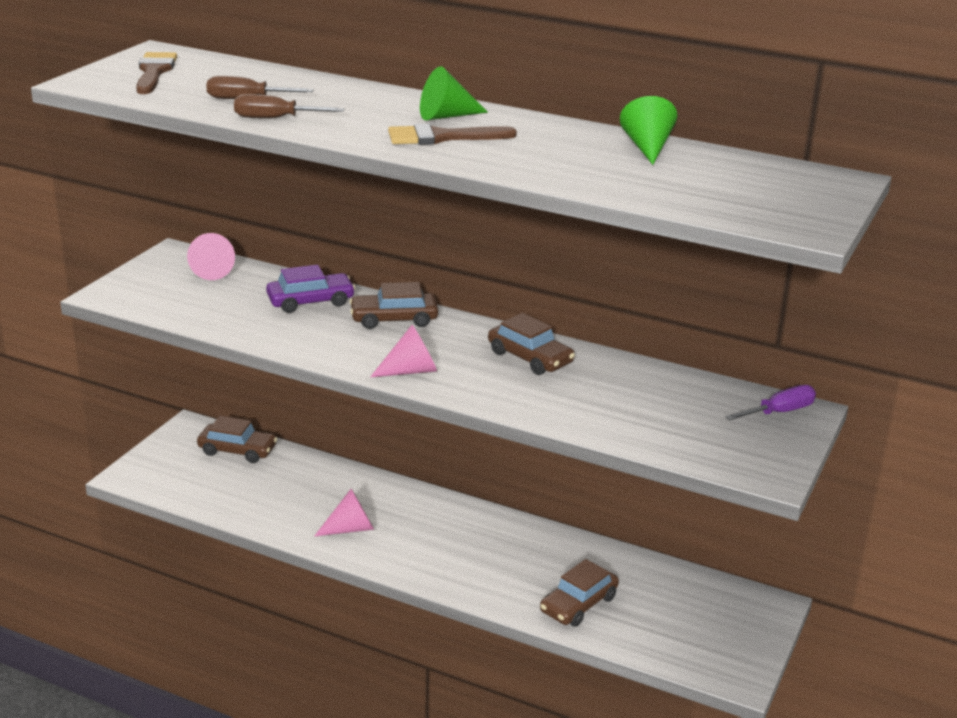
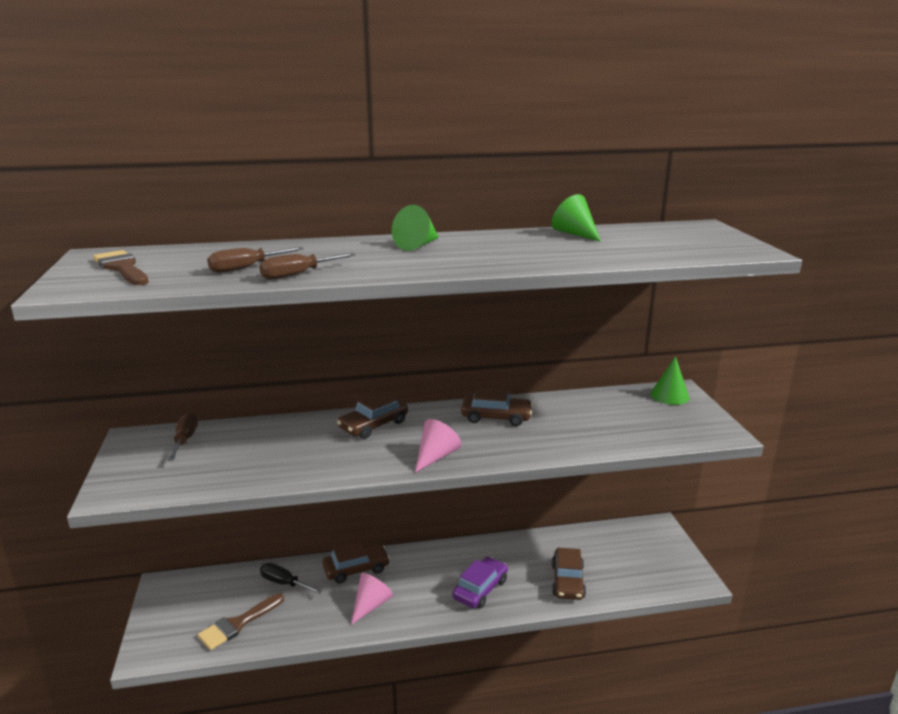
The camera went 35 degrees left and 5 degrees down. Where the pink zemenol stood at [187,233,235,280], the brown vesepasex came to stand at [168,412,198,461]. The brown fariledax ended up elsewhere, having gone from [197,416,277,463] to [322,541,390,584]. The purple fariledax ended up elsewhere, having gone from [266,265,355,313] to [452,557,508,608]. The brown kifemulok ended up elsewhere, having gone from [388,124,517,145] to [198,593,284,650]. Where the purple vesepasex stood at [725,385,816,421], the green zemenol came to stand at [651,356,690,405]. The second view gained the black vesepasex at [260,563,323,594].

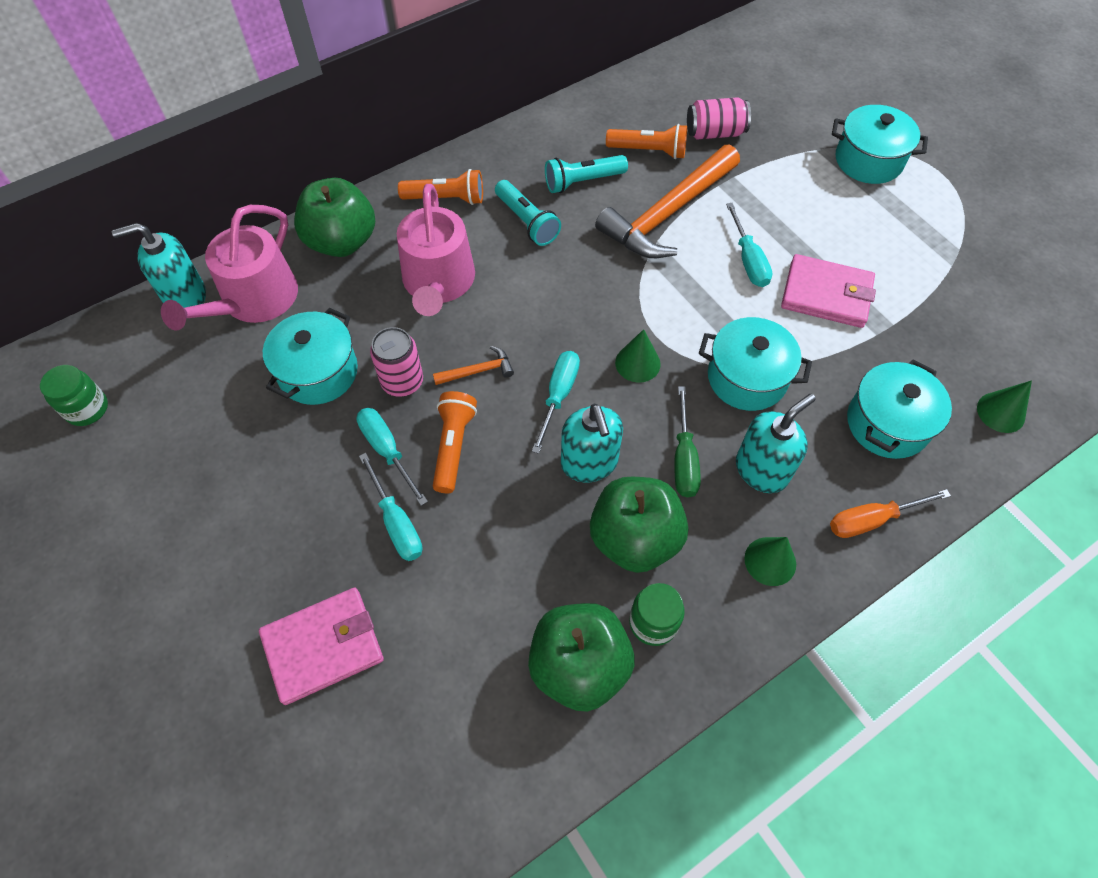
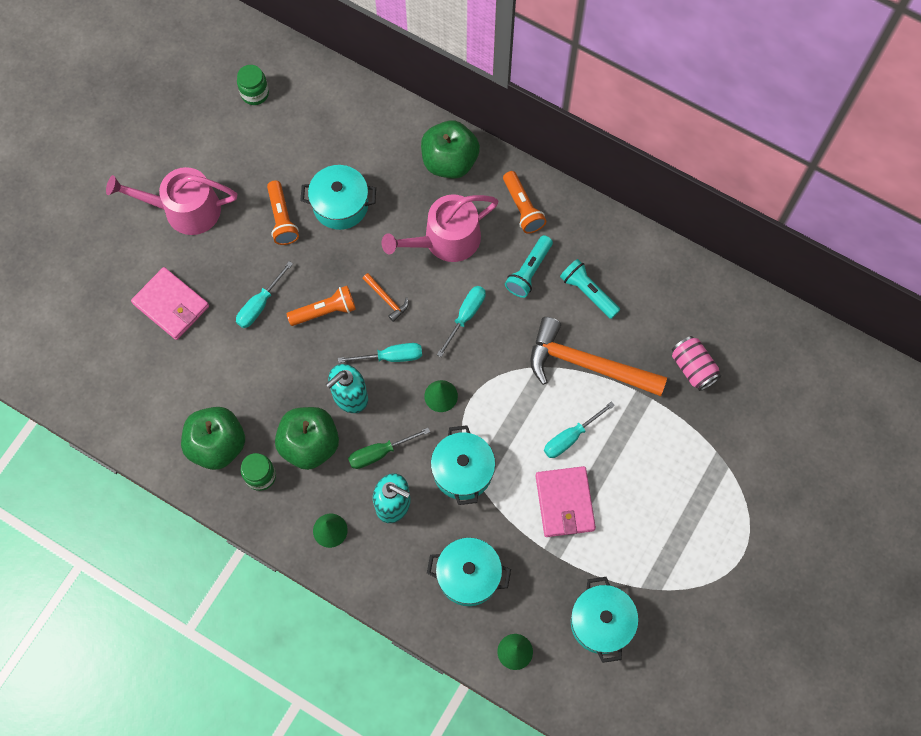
The camera went 65 degrees right and 10 degrees up. The second view lost the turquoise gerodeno at [112,223,206,308]. The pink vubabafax ended up elsewhere, having gone from [161,205,298,330] to [106,167,237,235]. The turquoise vesepasex ended up elsewhere, having gone from [356,408,428,506] to [437,286,486,357]. The second view lost the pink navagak at [370,327,423,397]. The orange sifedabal ended up elsewhere, having gone from [606,124,687,159] to [267,180,299,245]. The second view lost the orange vesepasex at [830,489,951,538]. The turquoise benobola ended up elsewhere, having gone from [832,105,928,184] to [571,577,639,663].

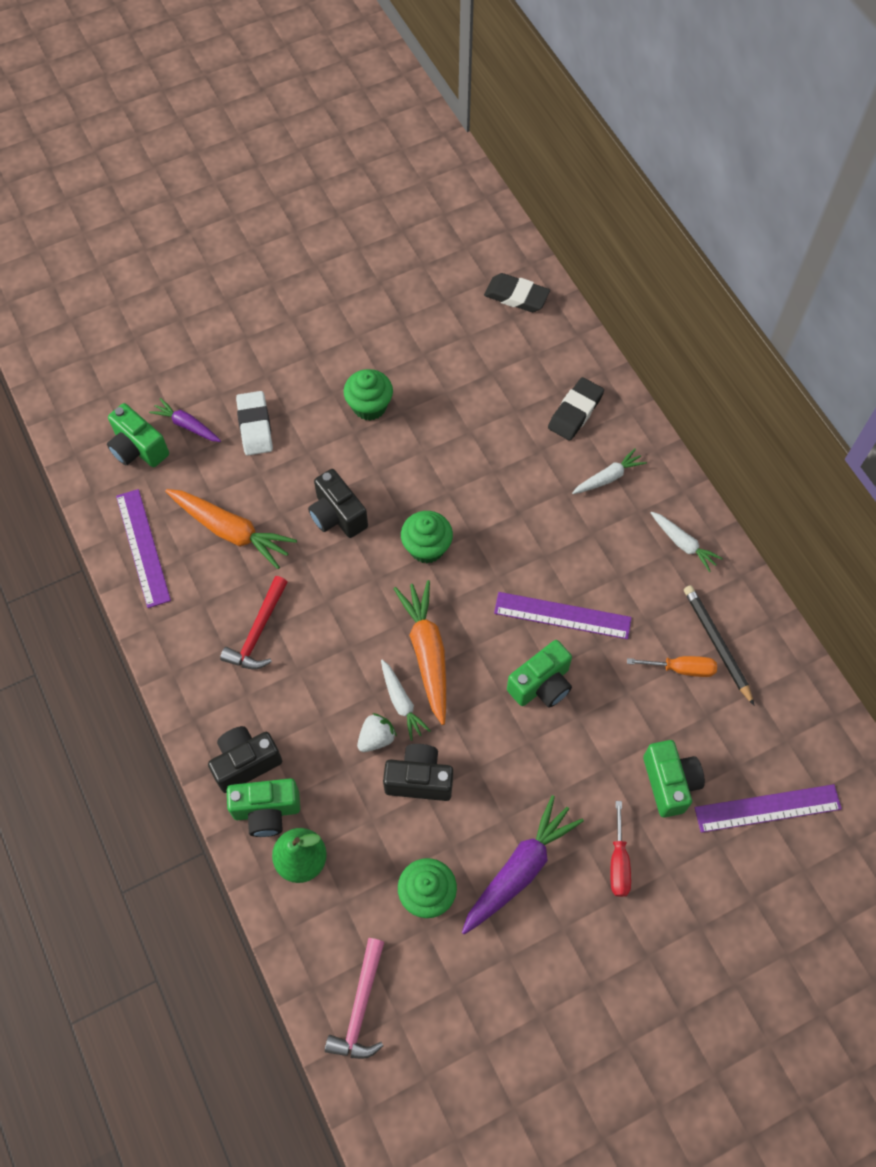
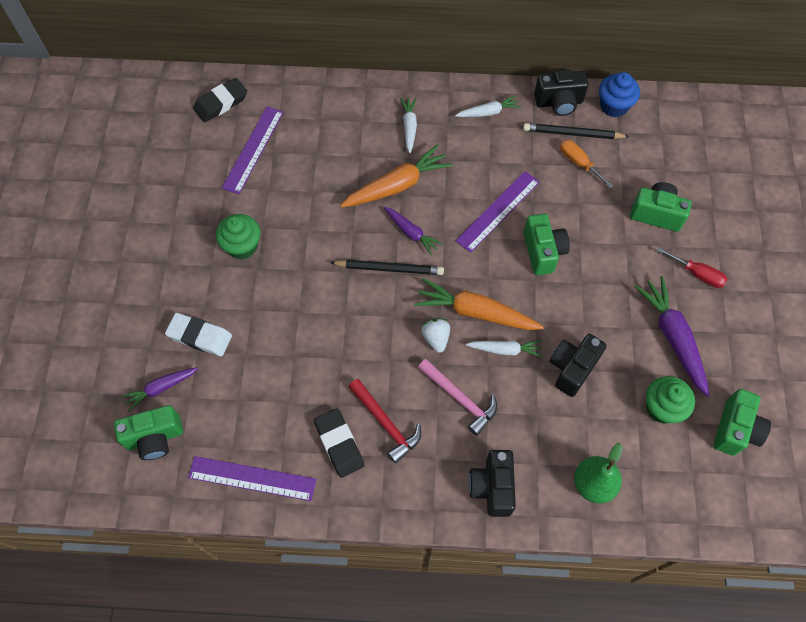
The camera went 60 degrees left and 0 degrees up. The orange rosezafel ended up elsewhere, having gone from [165,489,297,569] to [340,144,453,208]. The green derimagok ended up elsewhere, having gone from [227,778,300,837] to [714,389,771,456]. The black derimagok ended up elsewhere, having gone from [308,469,368,538] to [534,70,588,116]. The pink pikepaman ended up elsewhere, having gone from [325,938,384,1059] to [418,359,497,436]. The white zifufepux ended up elsewhere, having gone from [357,713,397,752] to [421,318,450,353]. Where the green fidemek stood at [401,511,453,563], the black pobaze came to stand at [330,260,444,275]. The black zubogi ended up elsewhere, having gone from [548,377,604,441] to [314,408,365,478]. The orange vesepasex at [627,656,717,677] ended up facing another way, 75 degrees counterclockwise from before. The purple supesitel ended up elsewhere, having gone from [695,784,842,833] to [222,106,284,194]. The second view gained the purple rosezafel at [384,207,443,255]. The second view gained the blue fidemek at [599,72,640,117].

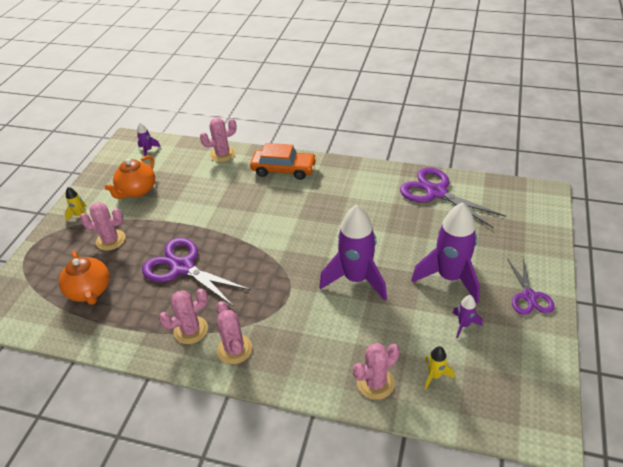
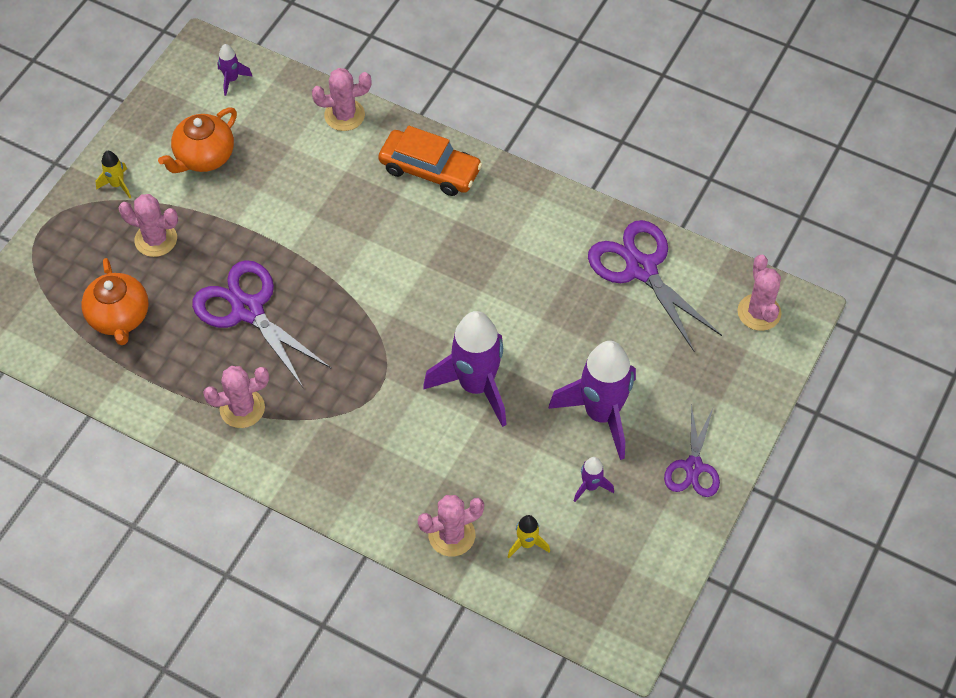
The camera went 10 degrees right and 15 degrees up. The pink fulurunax ended up elsewhere, having gone from [217,301,252,364] to [738,255,781,331].

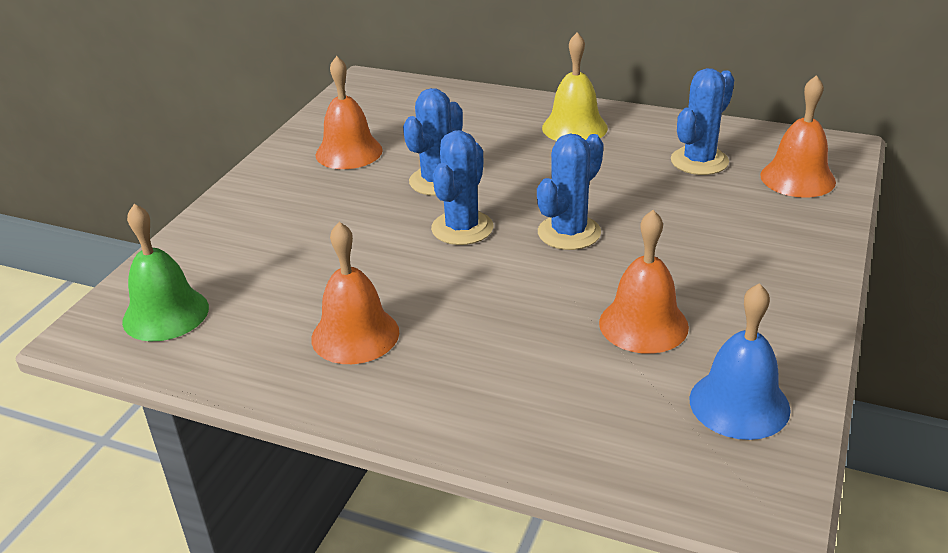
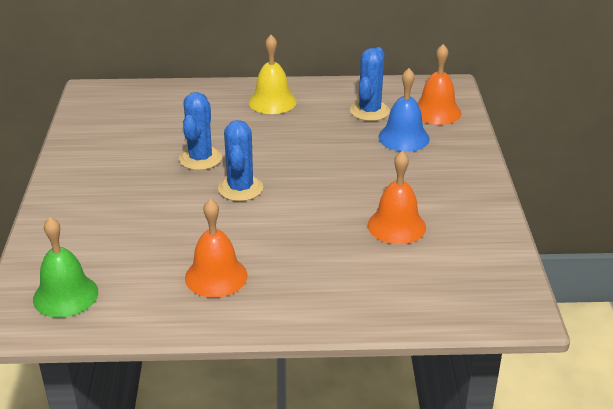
The camera went 25 degrees left and 0 degrees up. The second view lost the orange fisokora at [316,56,383,169]. The second view lost the blue fulurunax at [537,134,603,250]. The blue fisokora ended up elsewhere, having gone from [689,283,791,440] to [378,68,430,152].

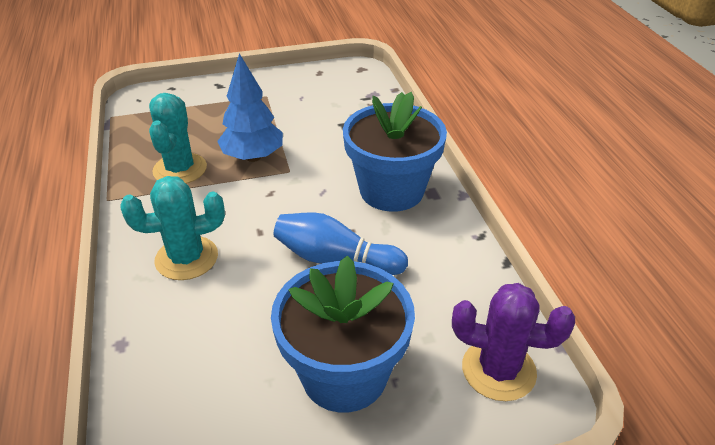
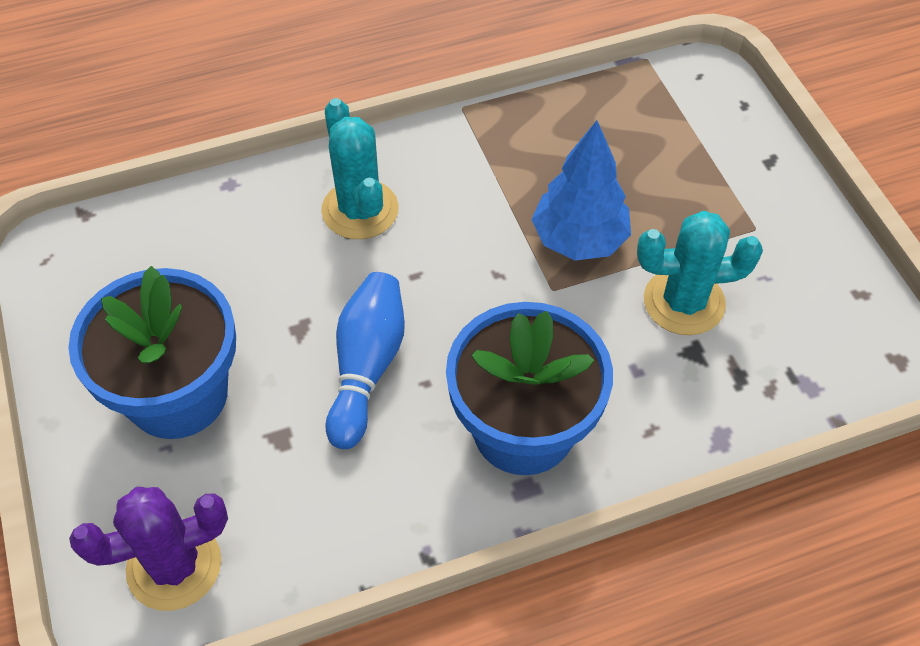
The camera went 85 degrees right and 15 degrees up. The turquoise fulurunax ended up elsewhere, having gone from [149,93,207,184] to [637,211,763,335]. The purple fulurunax at [452,283,575,401] ended up facing another way, 60 degrees clockwise from before.

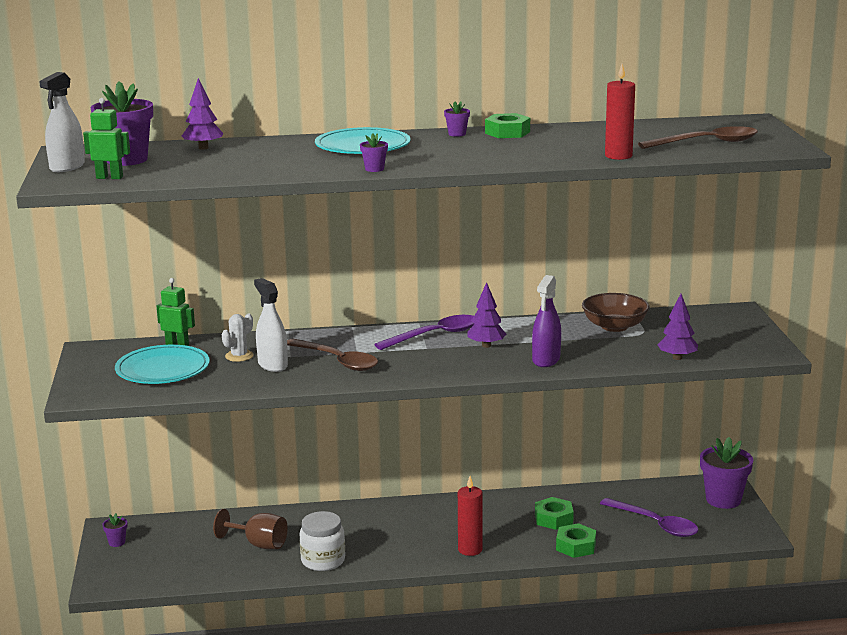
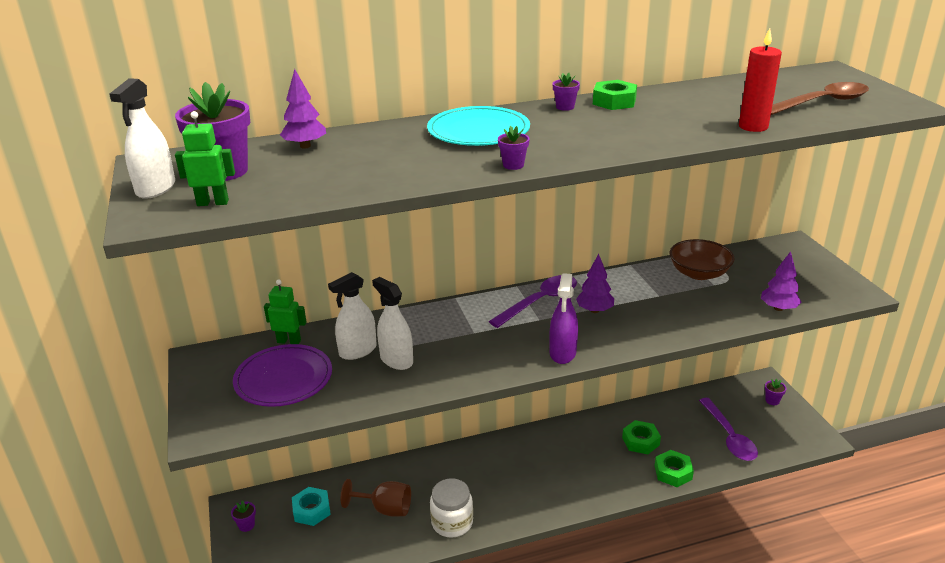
The camera went 10 degrees left and 10 degrees up. What was the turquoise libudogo at [115,345,210,384] turned into the purple libudogo at [233,344,332,407]. Where the white fulurunax stood at [222,314,254,362], the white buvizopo came to stand at [328,272,377,360]. The second view lost the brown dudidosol at [287,339,378,371]. The second view lost the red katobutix at [458,476,483,556]. The purple buvizopo ended up elsewhere, having gone from [532,275,561,367] to [549,273,578,364]. The purple dudidosol at [600,498,698,537] ended up facing another way, 45 degrees clockwise from before. The size of the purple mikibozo at [700,437,753,509] changed by a factor of 0.45. The second view gained the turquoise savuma at [292,487,331,526].

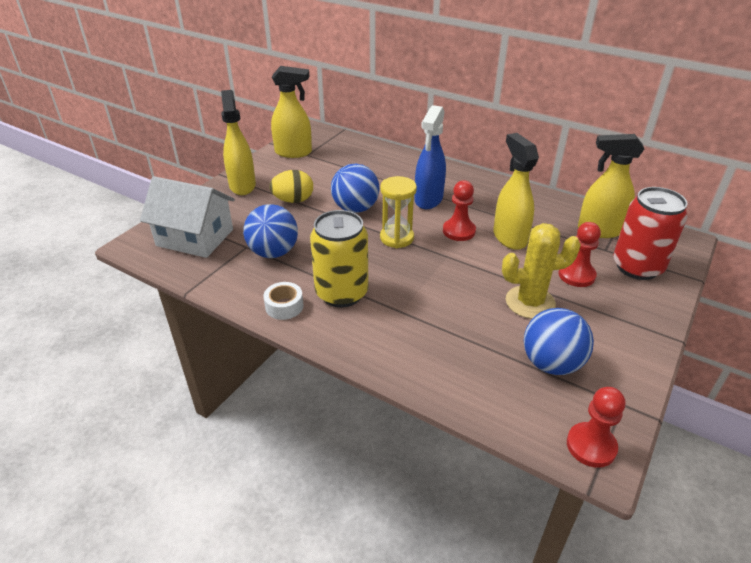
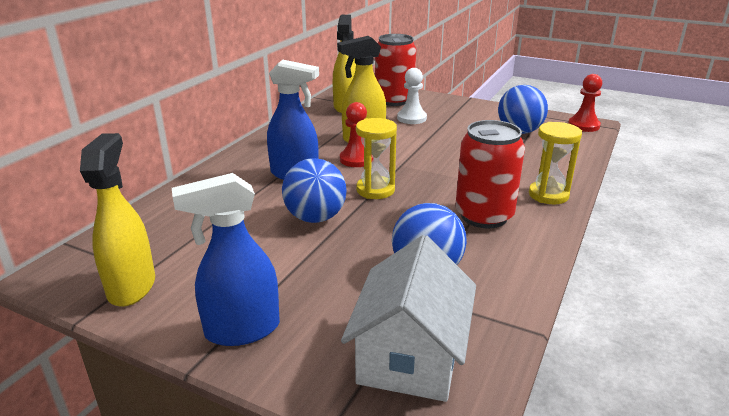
The camera went 95 degrees left and 10 degrees down. What was the yellow buvizopo at [221,90,256,195] turned into the blue buvizopo at [172,173,280,346]. The second view lost the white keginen at [263,282,303,320]. The second view lost the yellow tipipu at [269,170,313,203]. What was the yellow navagak at [310,210,368,307] turned into the red navagak at [455,120,525,229]. The second view lost the yellow fulurunax at [502,223,581,319]. What was the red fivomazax at [558,222,601,287] turned into the white fivomazax at [397,68,427,124]. The second view gained the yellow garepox at [529,122,582,204].

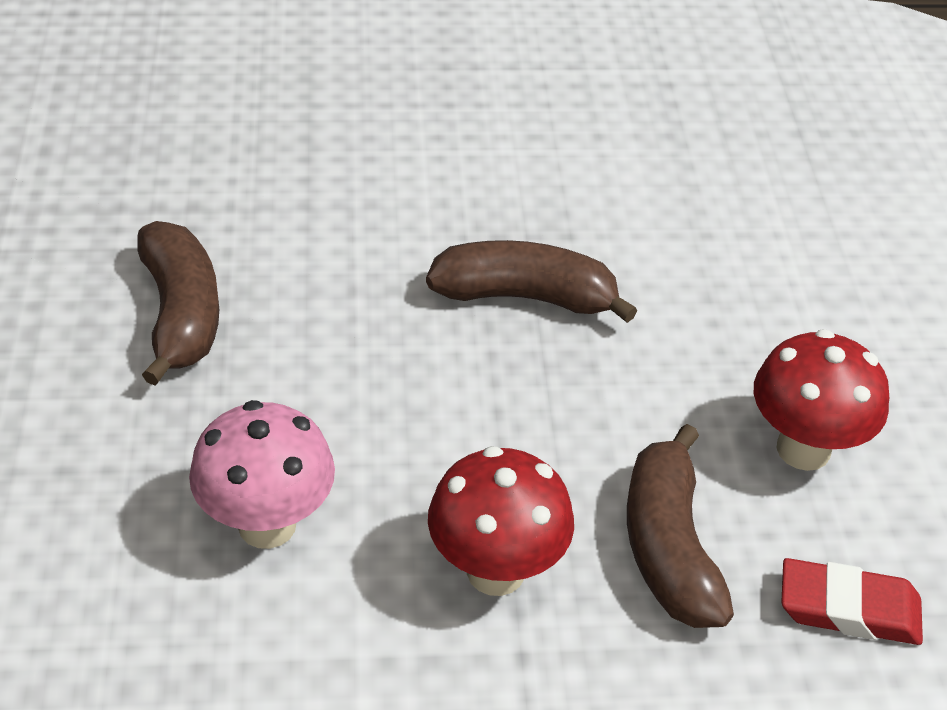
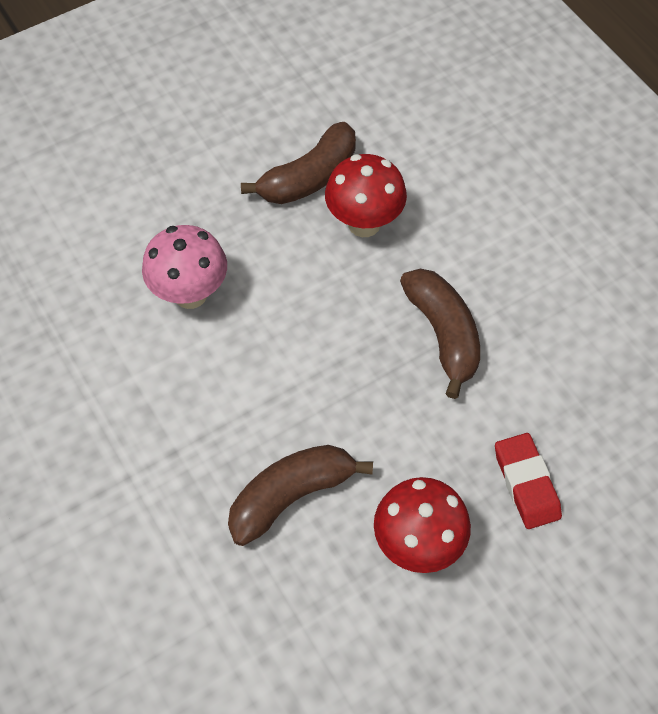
The camera went 65 degrees right and 15 degrees up. The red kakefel ended up elsewhere, having gone from [428,446,574,596] to [325,154,407,237]. The red zubogi ended up elsewhere, having gone from [781,558,923,645] to [495,433,562,529].

